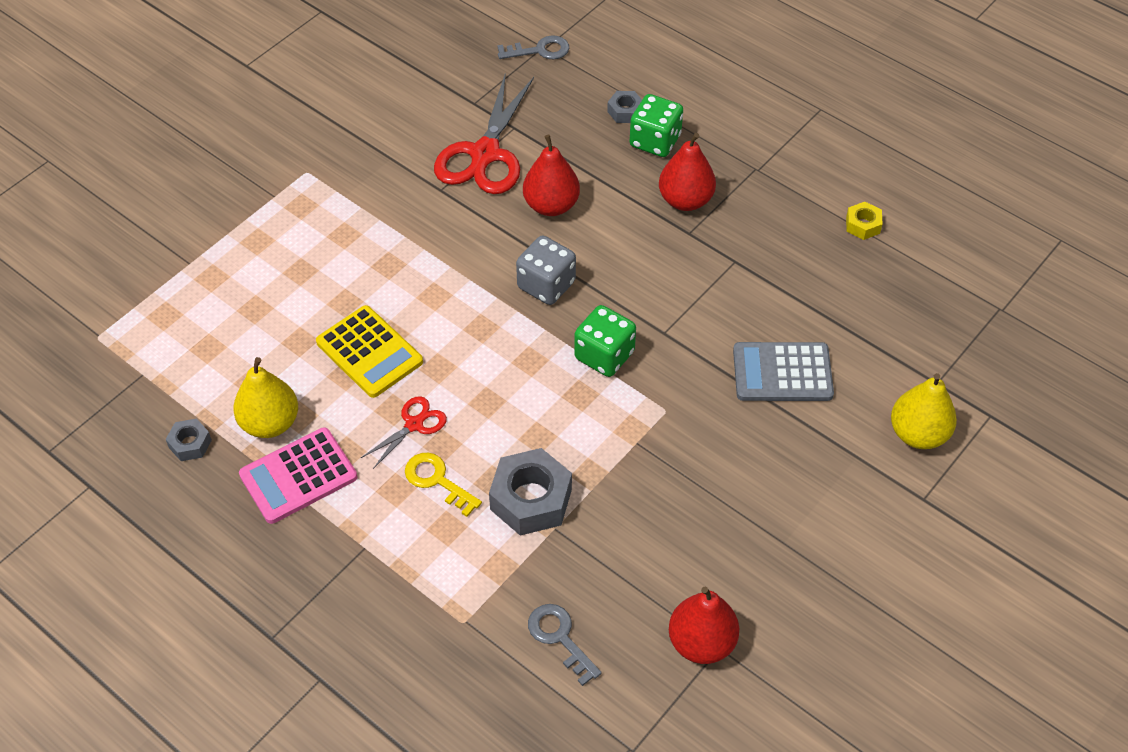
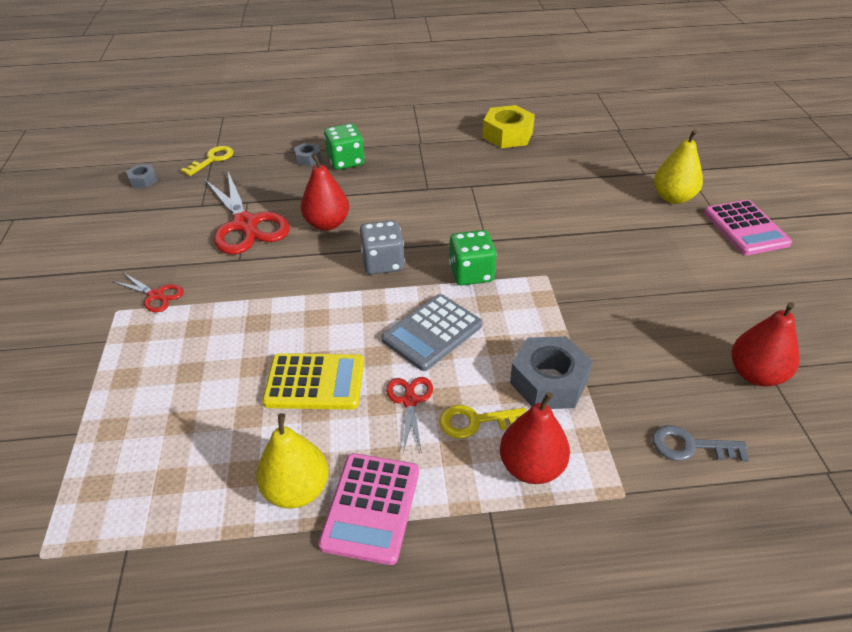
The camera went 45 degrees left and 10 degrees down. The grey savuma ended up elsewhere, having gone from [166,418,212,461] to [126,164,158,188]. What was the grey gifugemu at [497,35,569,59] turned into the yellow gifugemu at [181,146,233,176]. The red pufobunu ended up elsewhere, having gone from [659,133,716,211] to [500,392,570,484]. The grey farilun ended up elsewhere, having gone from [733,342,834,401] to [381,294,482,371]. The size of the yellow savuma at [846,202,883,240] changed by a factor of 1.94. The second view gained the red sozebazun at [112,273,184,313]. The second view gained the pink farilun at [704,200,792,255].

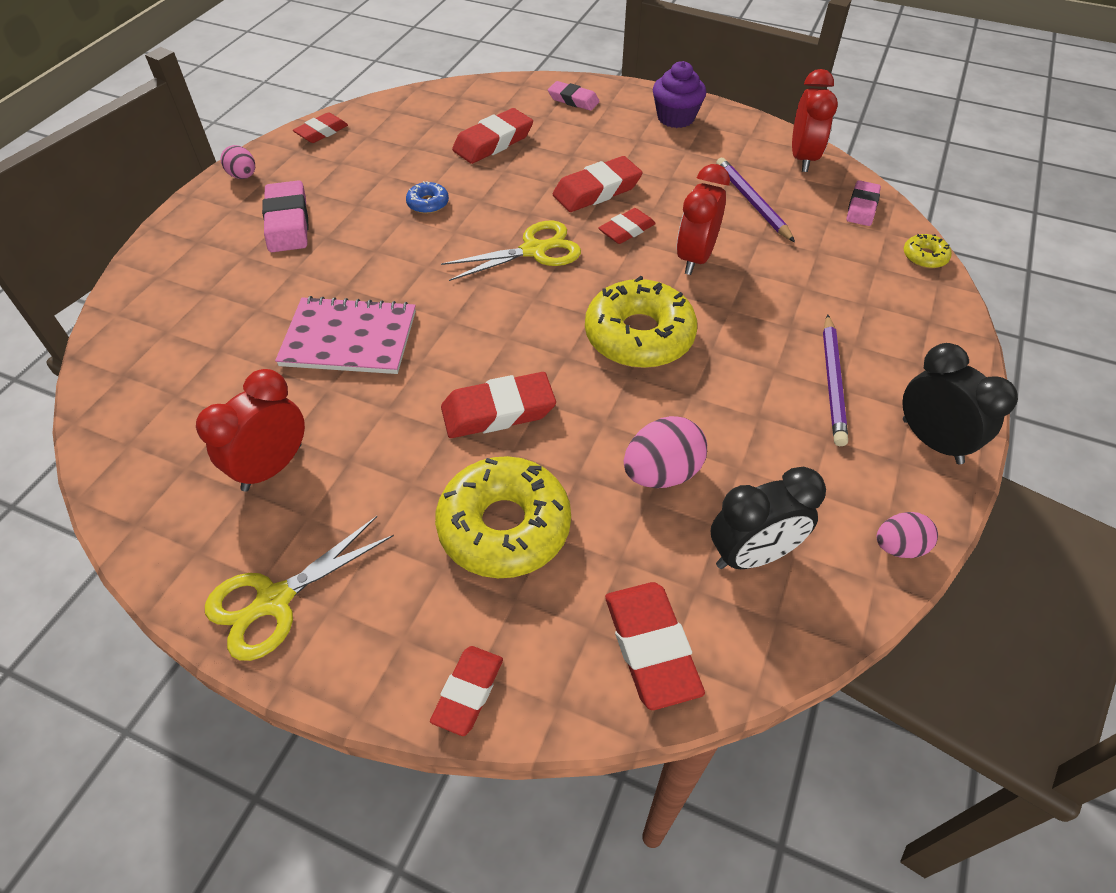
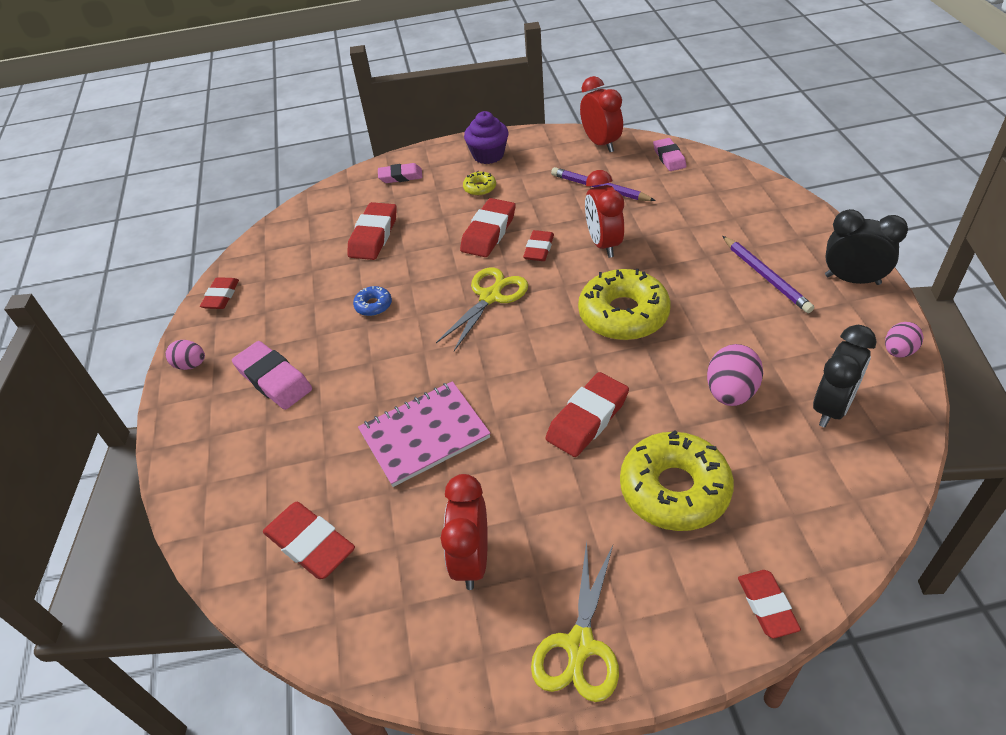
The camera went 30 degrees left and 5 degrees down. The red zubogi ended up elsewhere, having gone from [605,582,705,710] to [263,502,355,579]. The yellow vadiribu ended up elsewhere, having gone from [904,234,952,269] to [463,171,496,196].

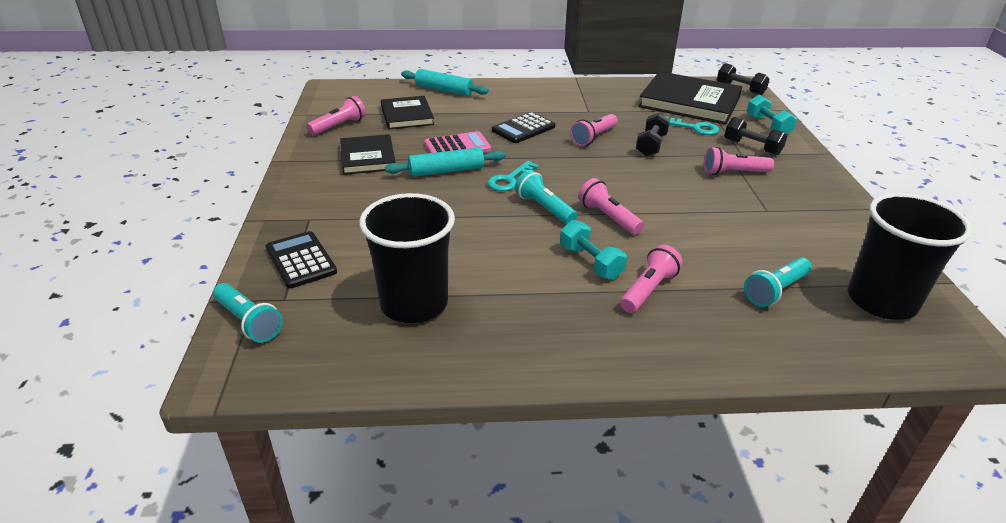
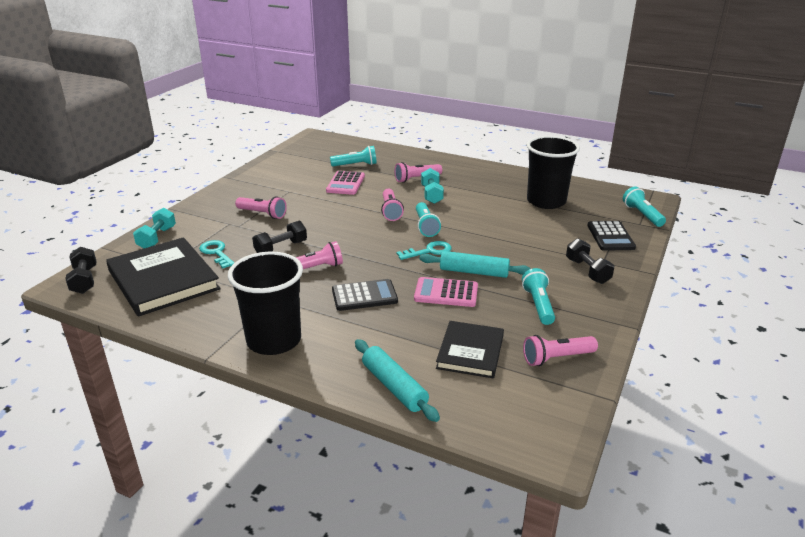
The camera went 150 degrees left and 5 degrees down. Where the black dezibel stood at [340,134,396,175], the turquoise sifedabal came to stand at [522,268,555,325]. The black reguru ended up elsewhere, having gone from [724,117,787,155] to [566,238,614,284]. The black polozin ended up elsewhere, having gone from [848,193,972,320] to [228,252,303,355]. The second view gained the pink farilun at [326,171,365,195].

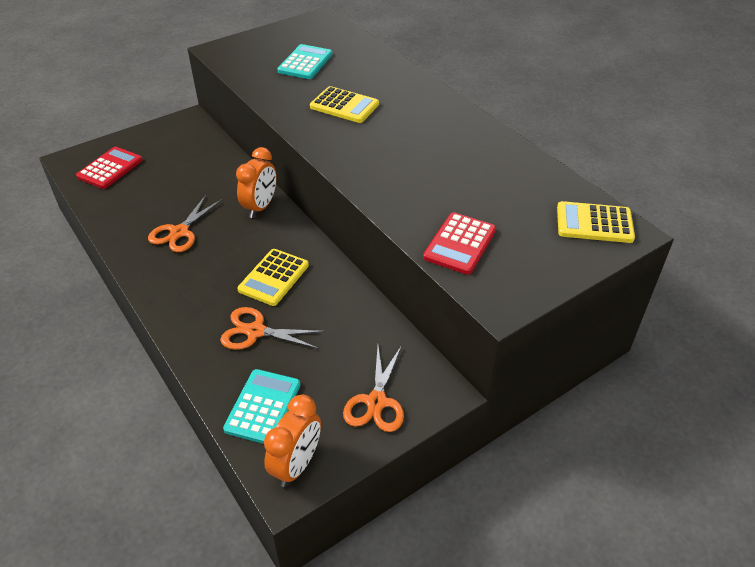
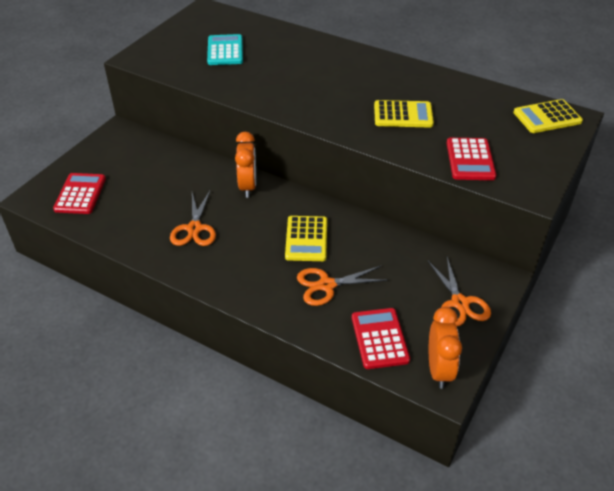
The camera went 25 degrees left and 0 degrees up. What was the turquoise farilun at [223,369,300,444] turned into the red farilun at [352,308,410,369]. The yellow farilun ended up elsewhere, having gone from [310,86,379,123] to [374,100,434,128].

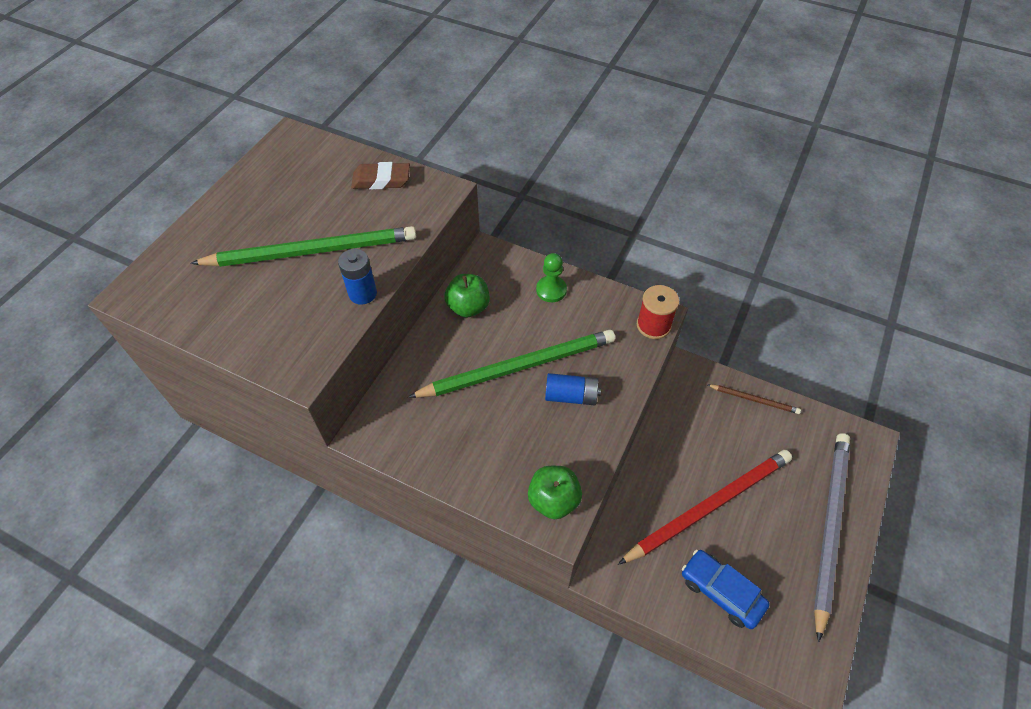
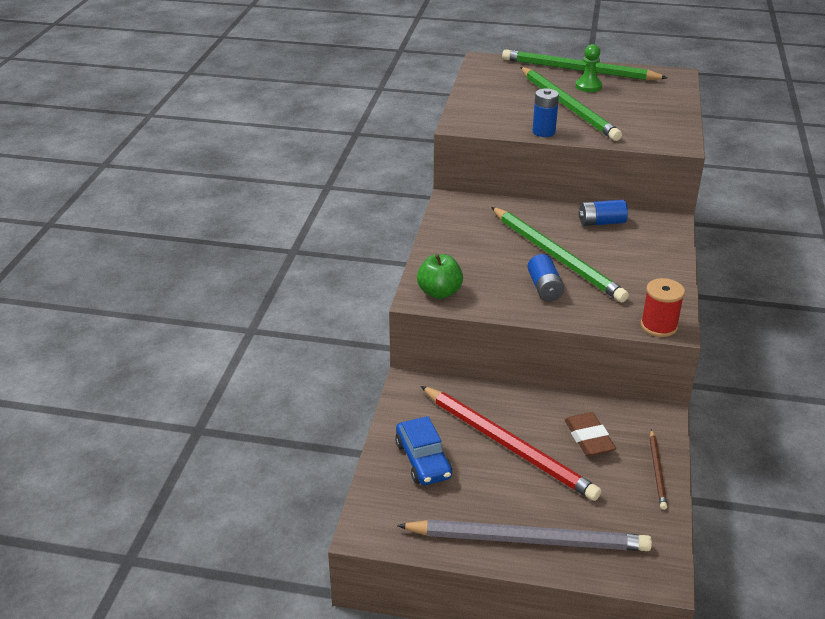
The camera went 75 degrees right and 20 degrees down. The brown zubogi ended up elsewhere, having gone from [351,162,410,189] to [565,412,616,456]. Where the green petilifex stood at [444,274,490,318], the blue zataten came to stand at [578,200,628,226]. The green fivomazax ended up elsewhere, having gone from [536,253,567,302] to [575,44,602,92]. The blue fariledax at [682,550,770,629] ended up facing another way, 135 degrees clockwise from before. The second view gained the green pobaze at [502,49,668,80].

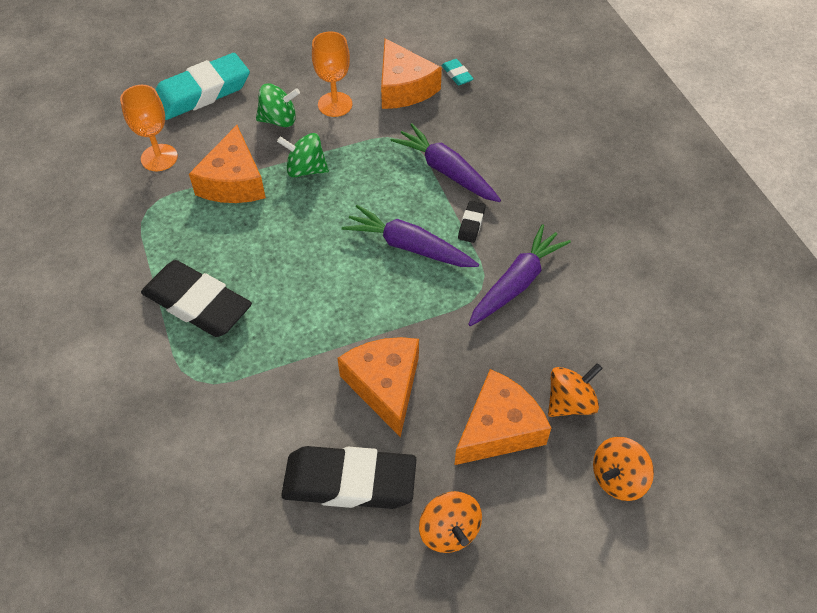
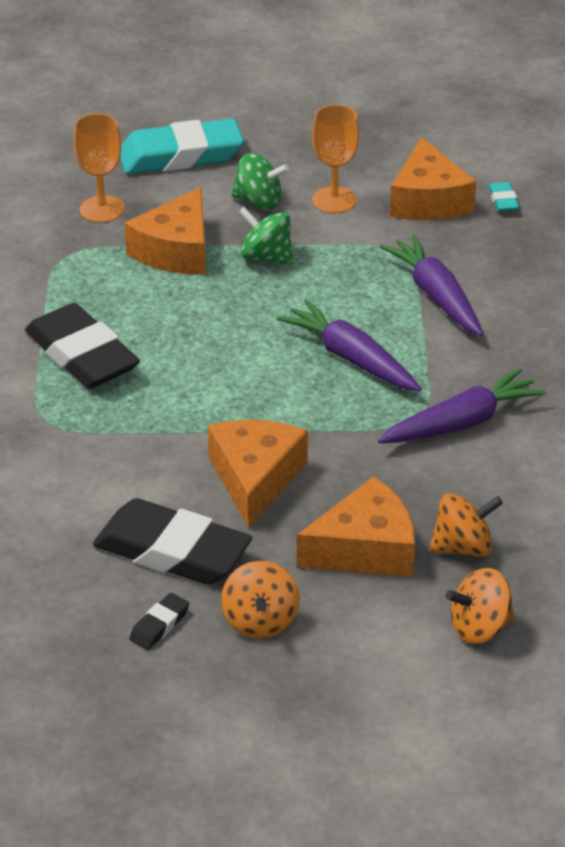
The camera went 20 degrees right and 15 degrees down. The black zubogi ended up elsewhere, having gone from [458,201,486,243] to [129,593,189,650].

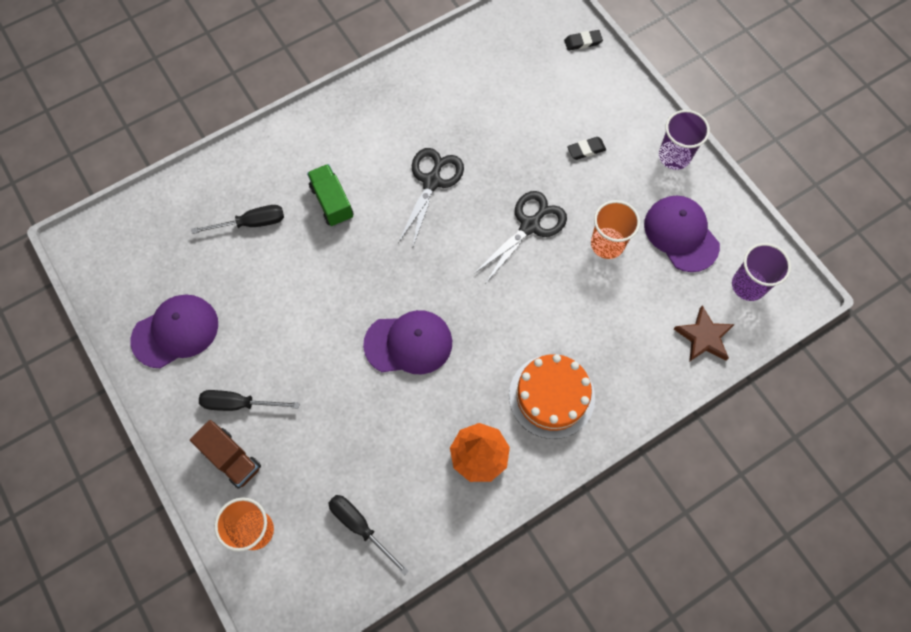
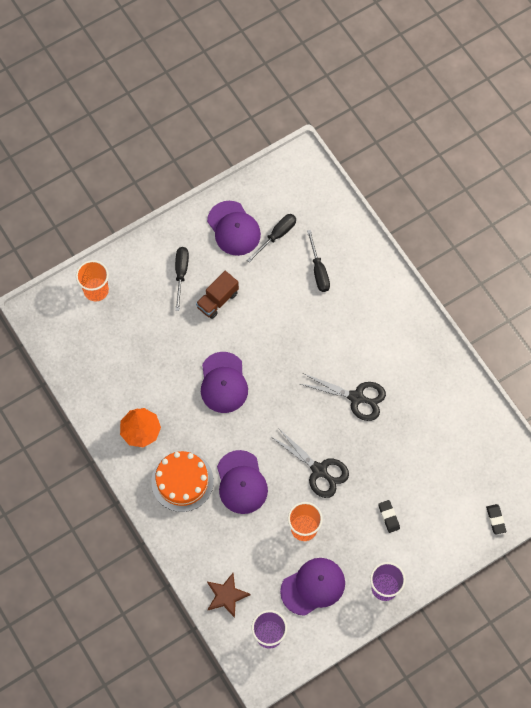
The camera went 90 degrees right and 0 degrees up. The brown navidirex ended up elsewhere, having gone from [190,420,261,489] to [196,271,239,319]. The second view lost the green navidirex at [307,164,353,226]. The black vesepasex ended up elsewhere, having gone from [328,495,409,576] to [247,214,296,263]. The second view gained the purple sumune at [217,450,268,514].

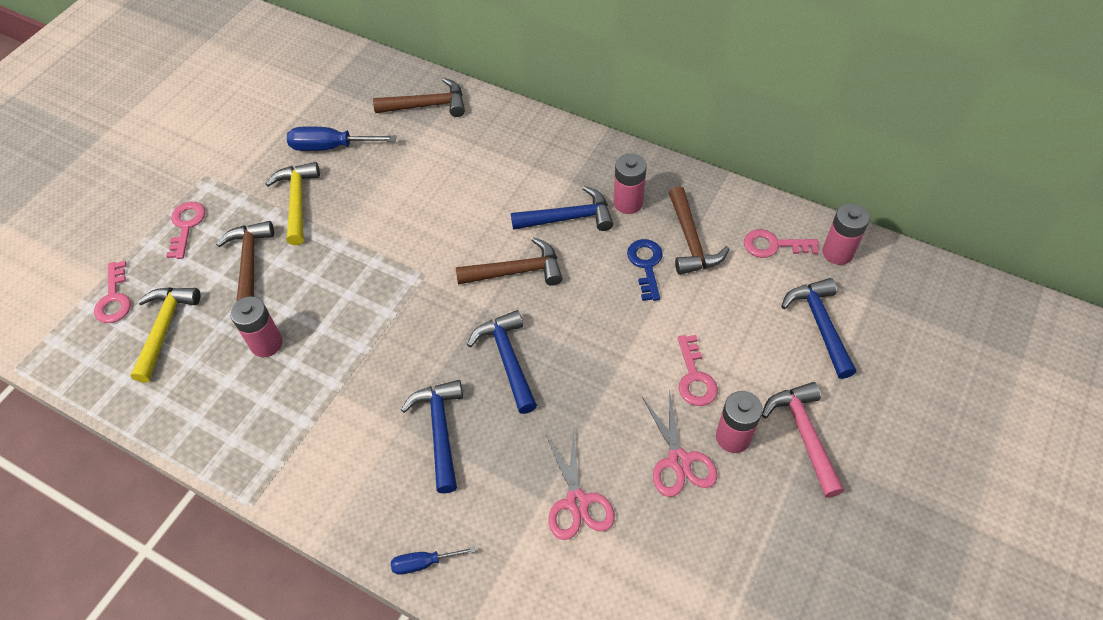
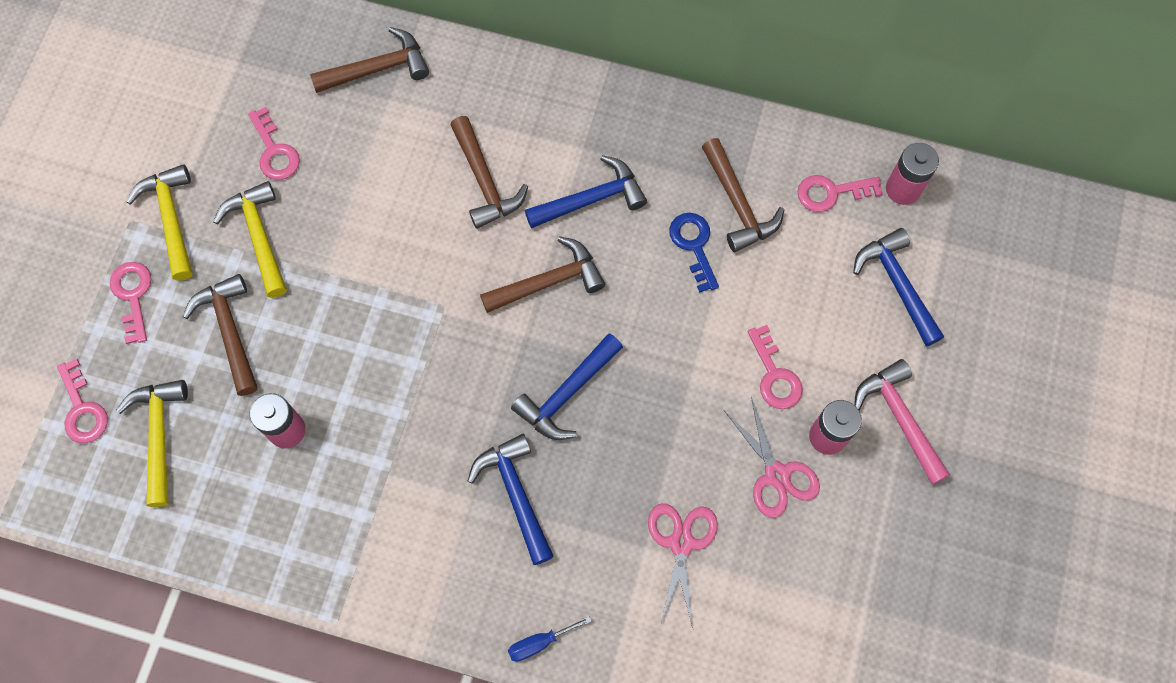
The camera went 15 degrees left and 15 degrees up. Where the blue vesepasex stood at [287,126,397,151], the pink gifugemu came to stand at [248,107,300,180]. The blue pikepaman at [467,310,537,414] ended up facing another way, 105 degrees counterclockwise from before. The pink sozebazun at [545,427,615,540] ended up facing another way, 150 degrees counterclockwise from before. The second view lost the pink zataten at [614,154,646,214]. The second view gained the yellow pikepaman at [126,164,193,280]. The second view gained the brown pikepaman at [450,116,528,229].

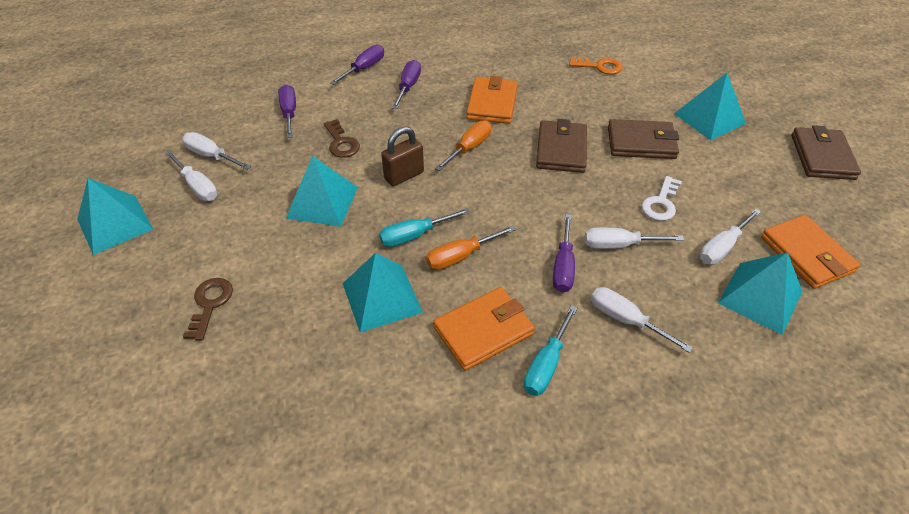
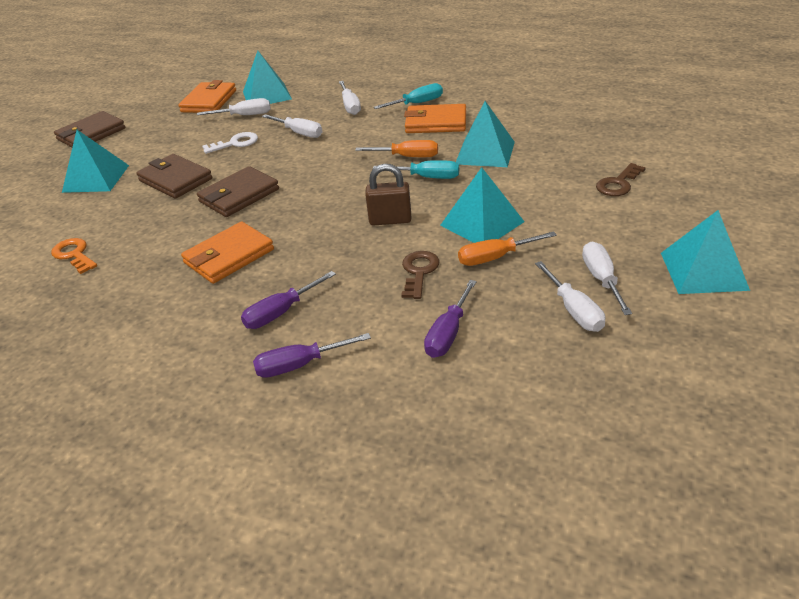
The camera went 140 degrees left and 10 degrees down. The orange vesepasex ended up elsewhere, having gone from [435,120,491,171] to [458,231,557,266]. The second view lost the purple vesepasex at [553,214,575,293].

